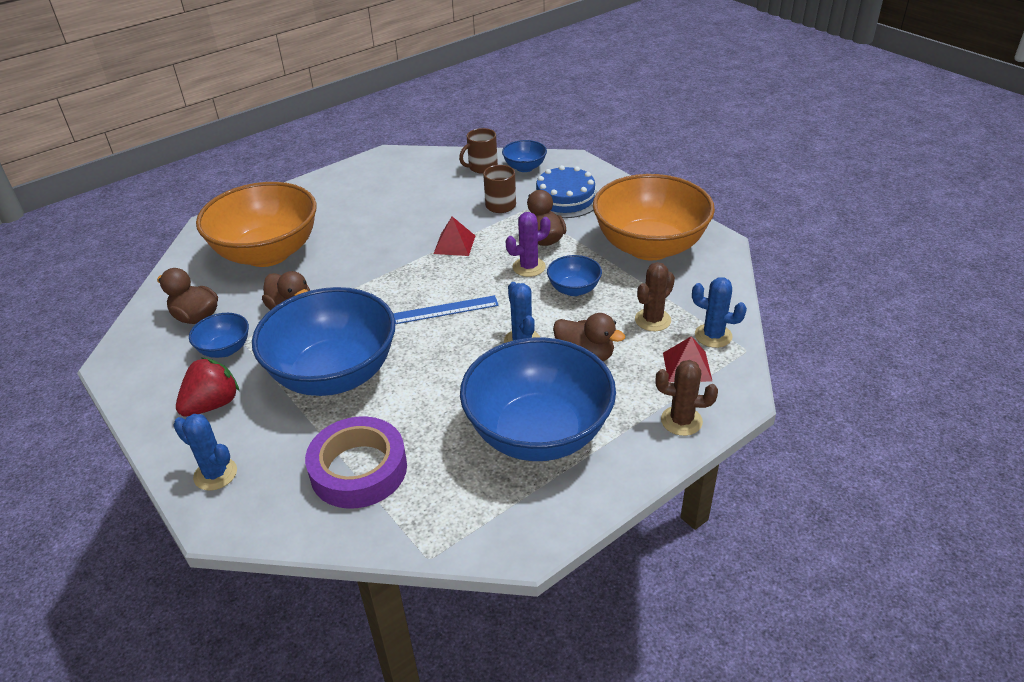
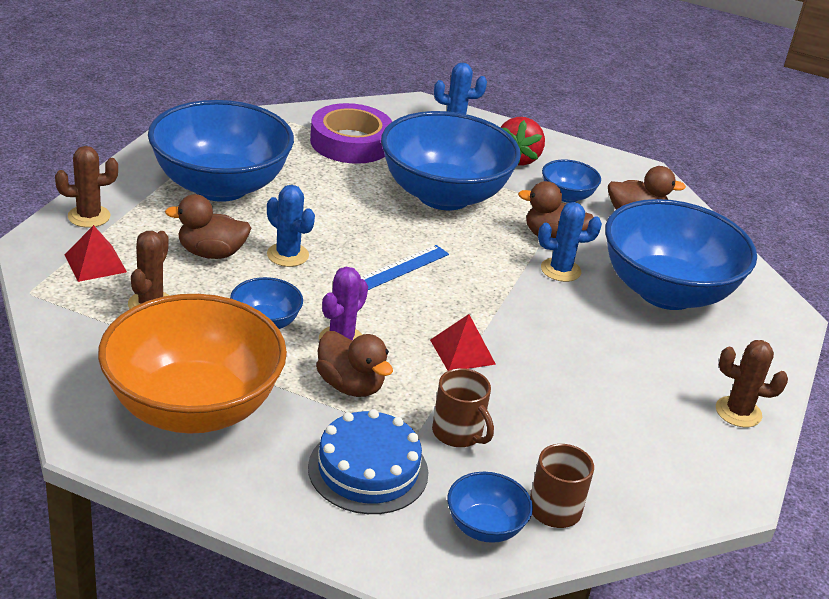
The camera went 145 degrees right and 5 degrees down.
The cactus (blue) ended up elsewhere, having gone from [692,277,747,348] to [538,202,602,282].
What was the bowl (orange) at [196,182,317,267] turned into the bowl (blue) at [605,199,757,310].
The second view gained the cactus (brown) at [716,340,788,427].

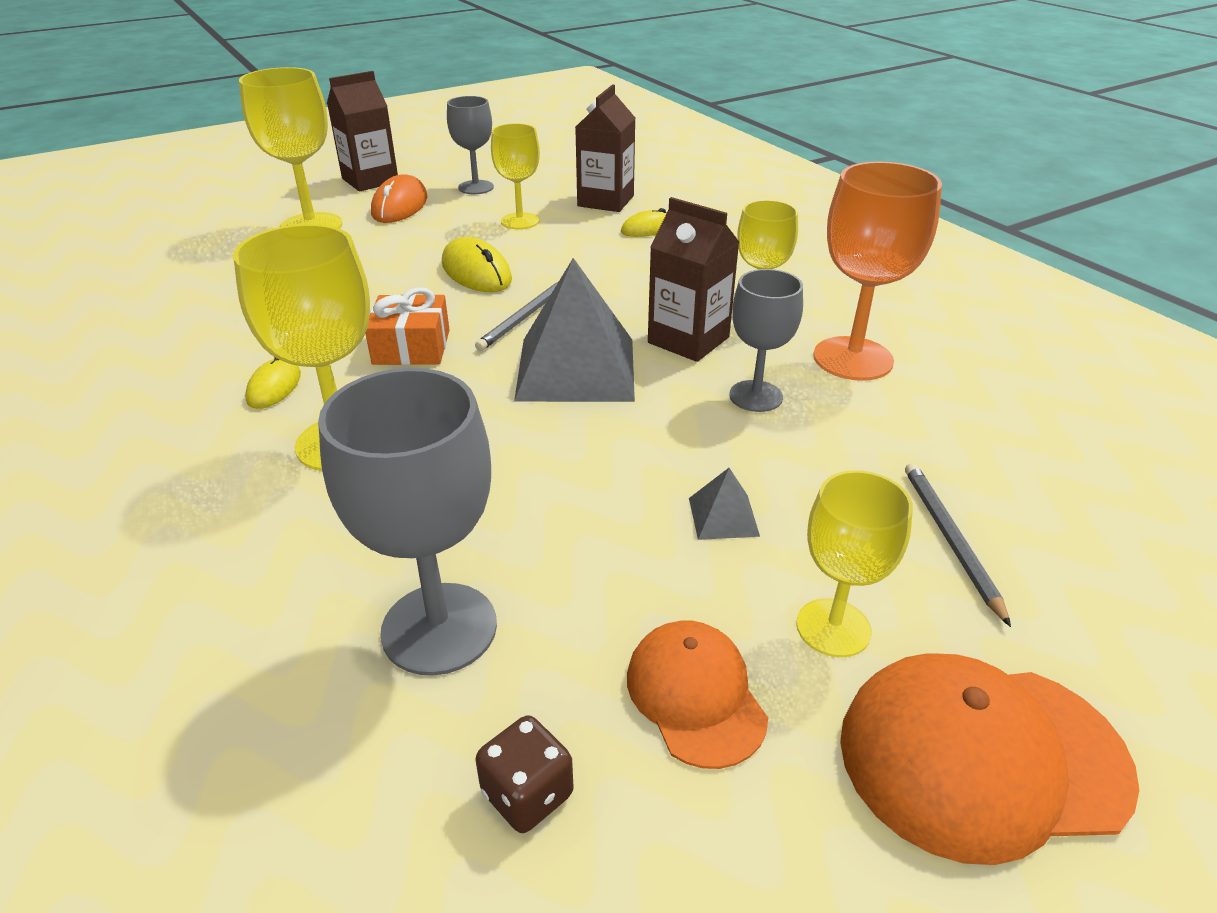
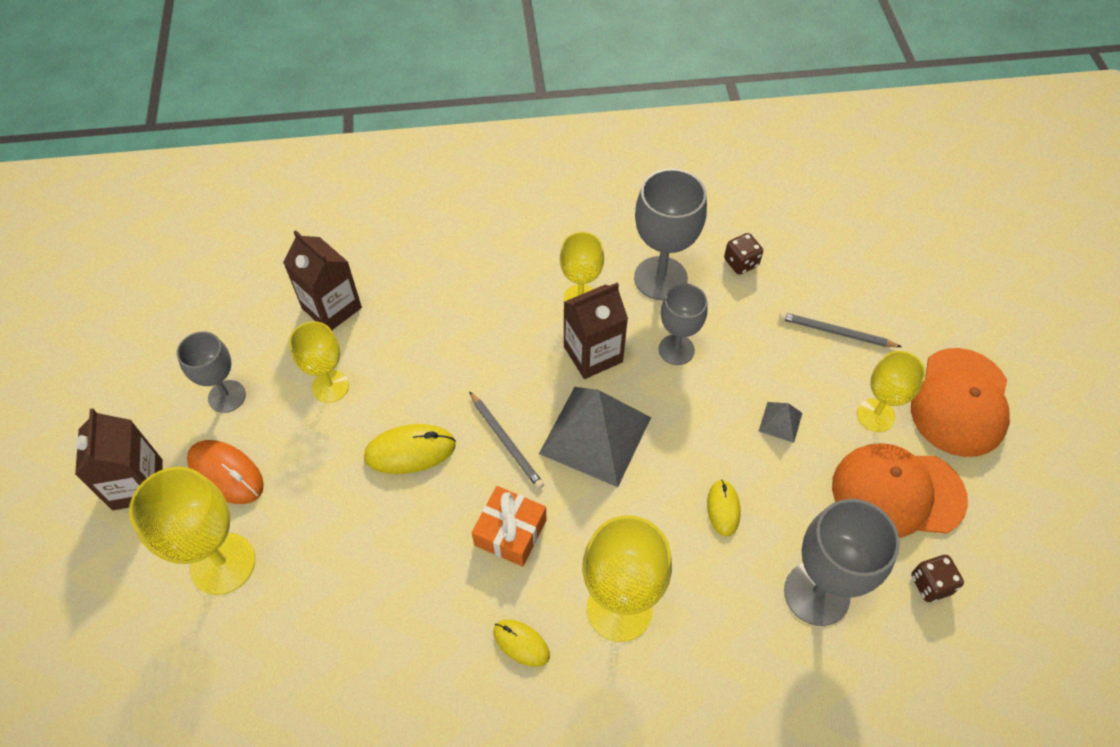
The camera went 65 degrees left and 20 degrees up.
What was the goblet (orange) at [813,162,942,381] turned into the goblet (grey) at [634,168,707,300].
The mouse (yellow) ended up elsewhere, having gone from [621,208,667,237] to [707,480,741,537].
The second view gained the dice (brown) at [724,233,763,275].
The size of the cap (orange) at [627,620,768,769] changed by a factor of 1.61.

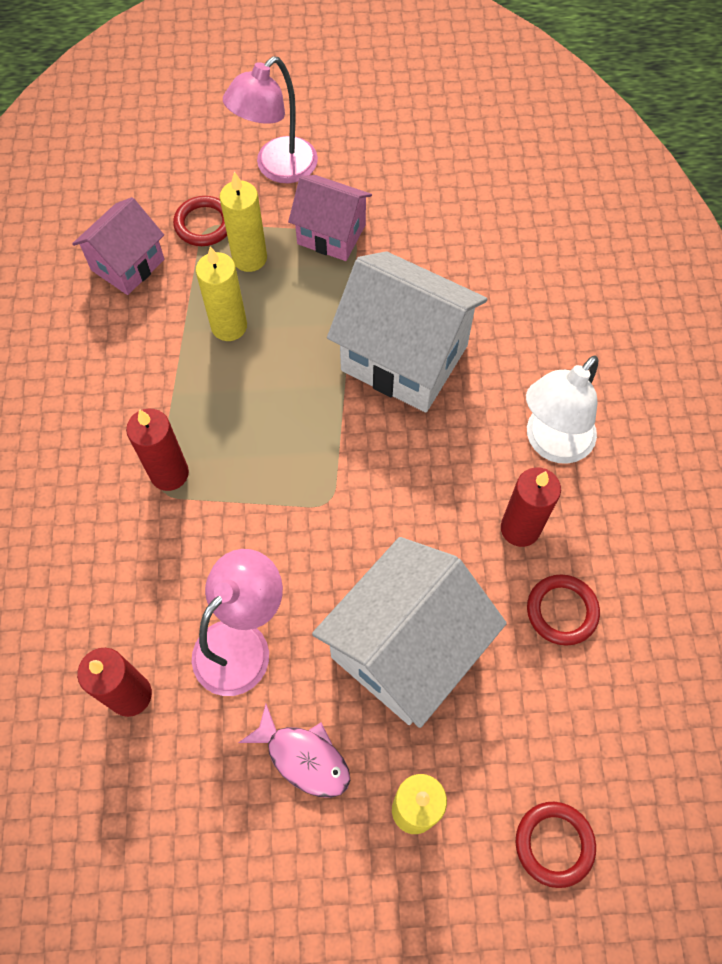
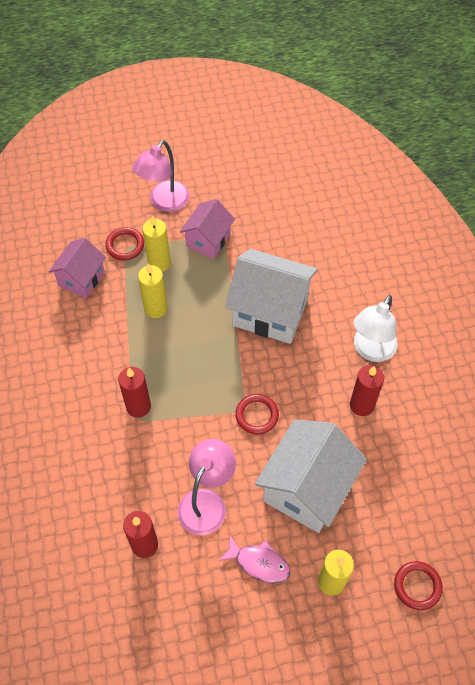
The camera went 10 degrees left and 5 degrees down.
The house (pink) at [288,175,372,261] ended up facing another way, 75 degrees counterclockwise from before.
The ring (red) ended up elsewhere, having gone from [527,574,600,646] to [235,394,279,435].

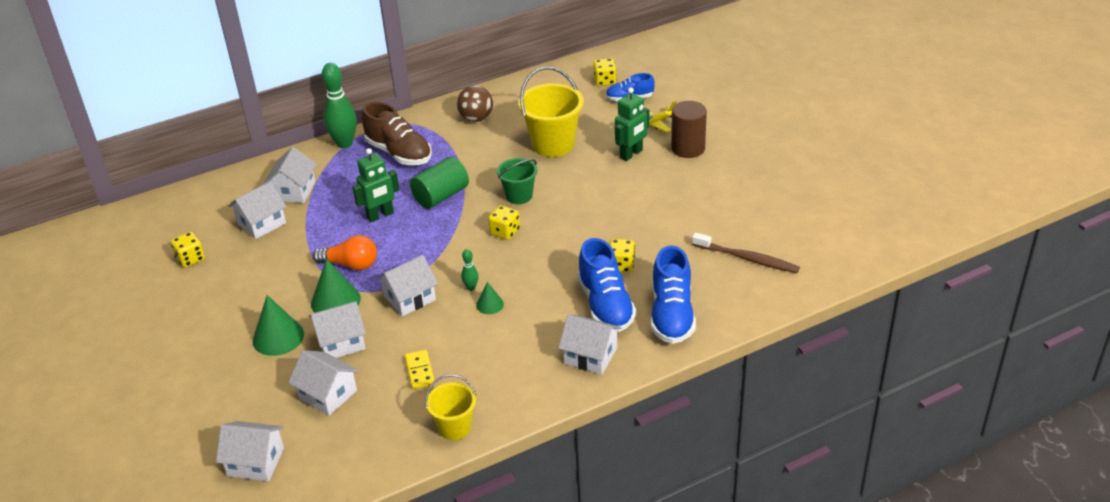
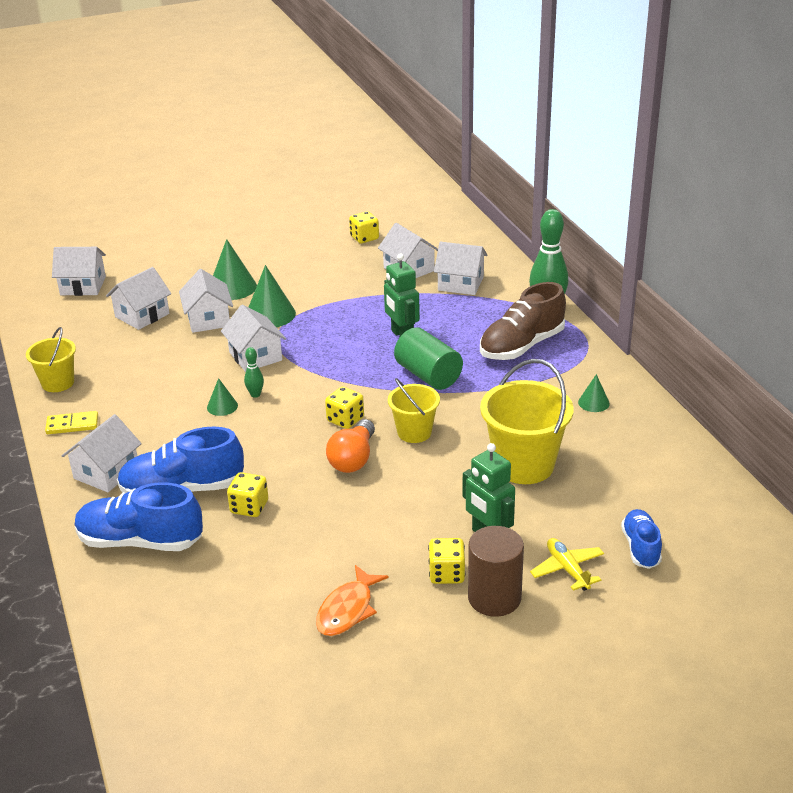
The camera went 95 degrees right and 5 degrees down.
The domino (yellow) ended up elsewhere, having gone from [405,350,435,389] to [45,411,98,434].
The house (white) at [216,421,284,481] ended up facing another way, 75 degrees clockwise from before.
The second view gained the fish (orange) at [316,565,389,636].
The light bulb (orange) ended up elsewhere, having gone from [313,235,377,270] to [326,419,375,473].
What was the bucket (green) at [497,158,537,204] turned into the bucket (yellow) at [388,378,440,443].
The dice (yellow) ended up elsewhere, having gone from [593,58,617,86] to [428,538,465,584].
Where the ball (brown) stood at [457,85,493,122], the cone (green) came to stand at [578,374,610,412].
The second view lost the toothbrush (brown) at [692,233,800,273].

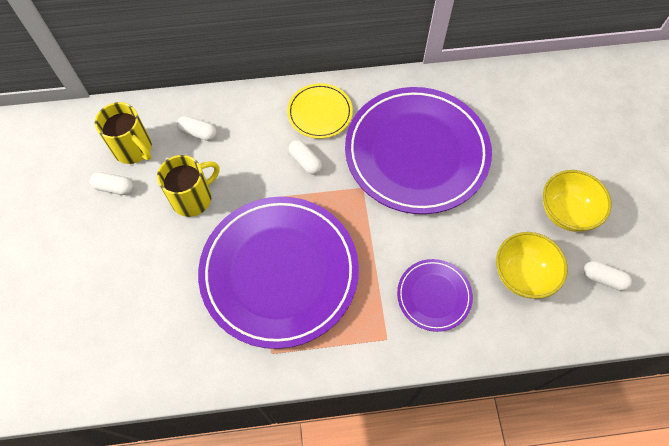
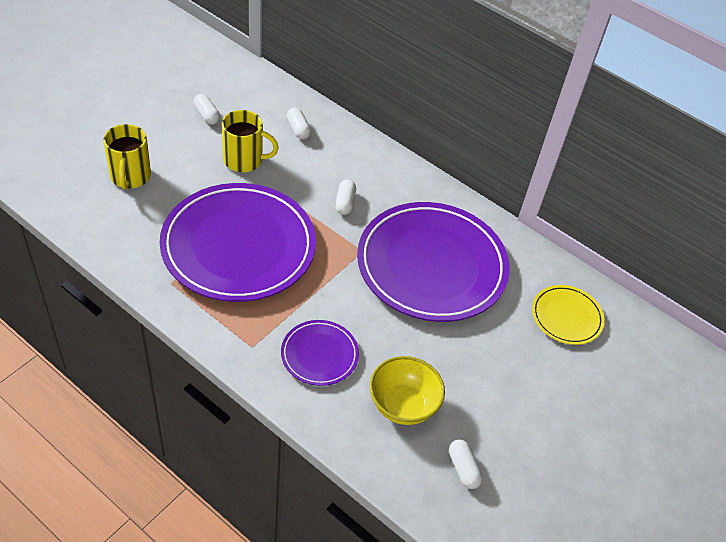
The camera went 40 degrees right and 15 degrees down.
The mug (yellow) ended up elsewhere, having gone from [95,102,152,164] to [103,124,151,190].
The plate (yellow) ended up elsewhere, having gone from [287,83,353,139] to [532,285,605,345].
The second view lost the bowl (yellow) at [543,170,611,232].

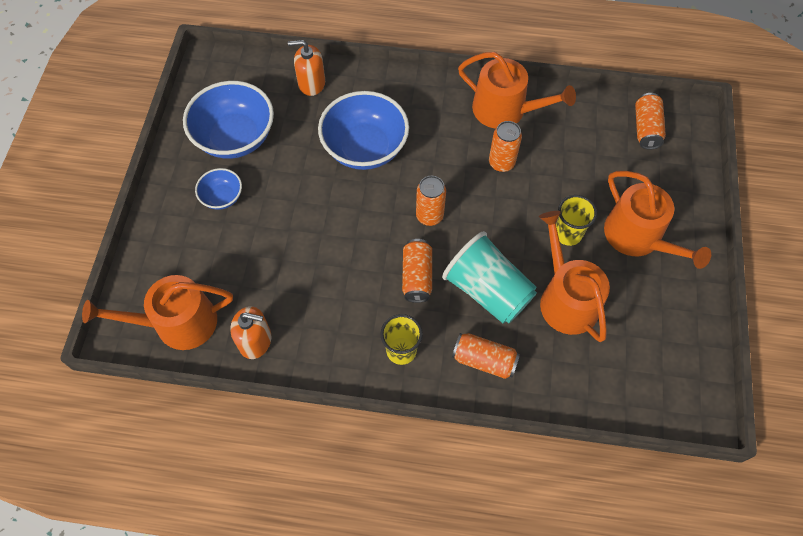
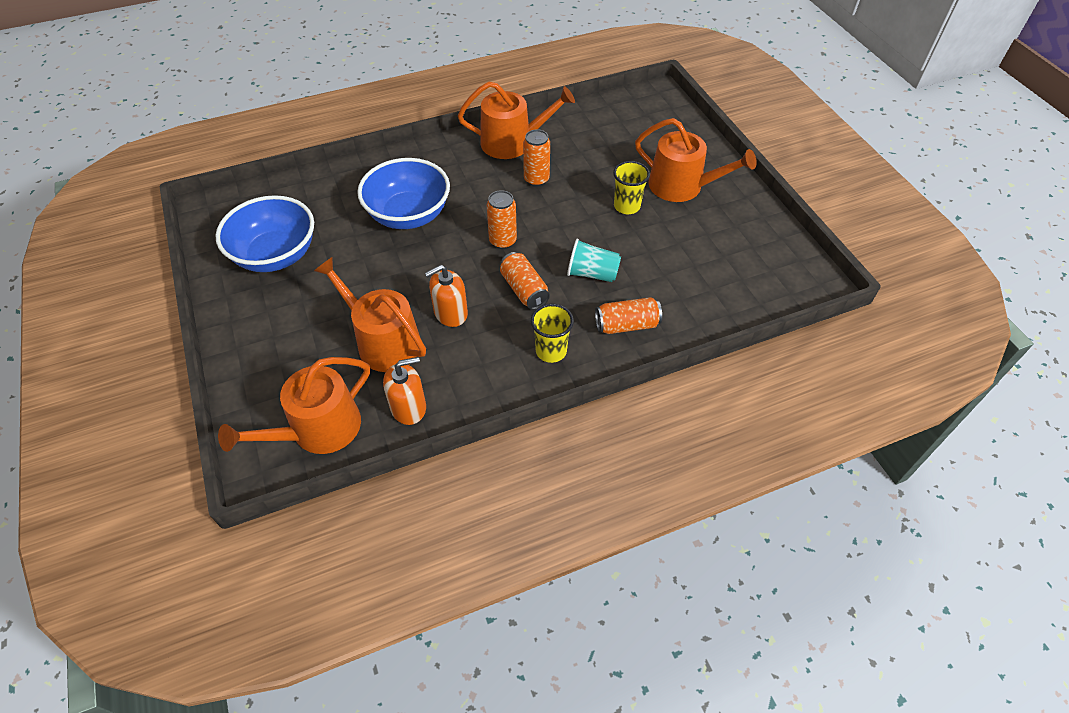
The camera went 30 degrees left and 10 degrees down.
The watering can (orange) ended up elsewhere, having gone from [539,211,610,342] to [314,257,426,372].
The soap dispenser (orange) ended up elsewhere, having gone from [288,40,325,96] to [425,264,468,327].
The size of the cup (turquoise) at [442,231,537,324] changed by a factor of 0.62.
The second view lost the bowl (blue) at [195,168,242,210].
The second view lost the can (orange) at [635,93,666,150].

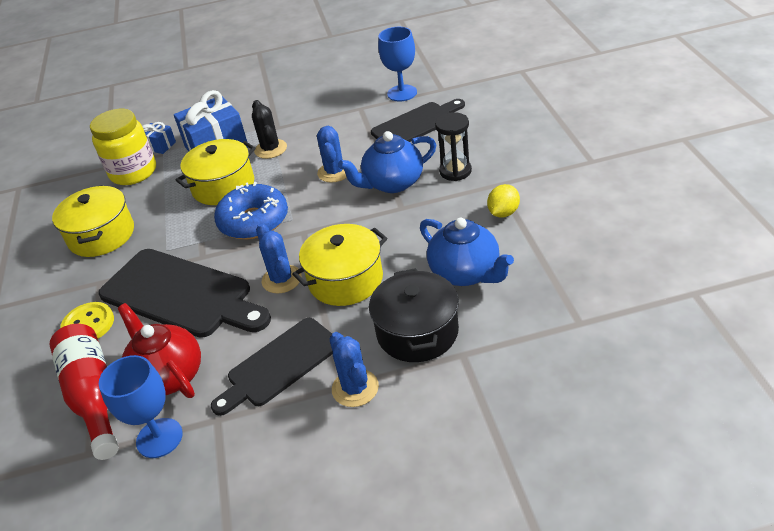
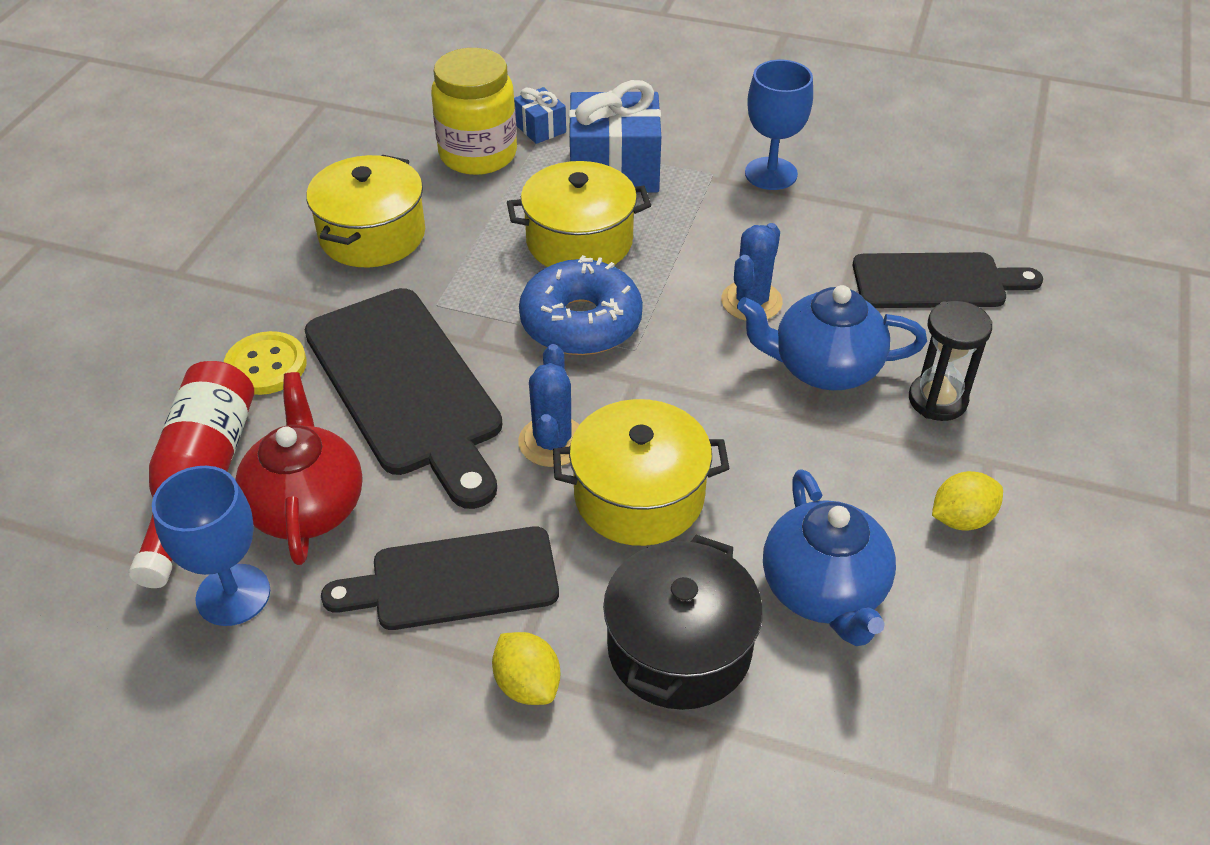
The camera went 25 degrees right and 5 degrees up.
Where the cactus (blue) stood at [330,332,379,407], the lemon (yellow) came to stand at [492,632,560,705].
The goblet (blue) ended up elsewhere, having gone from [378,27,417,101] to [745,60,813,190].
The second view lost the cactus (black) at [252,100,287,159].

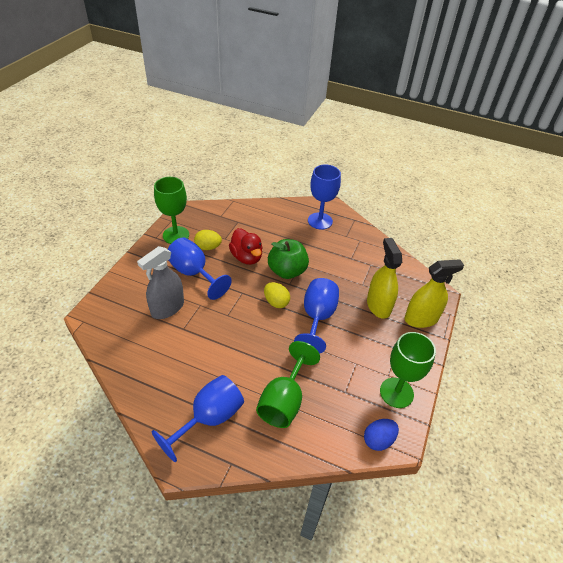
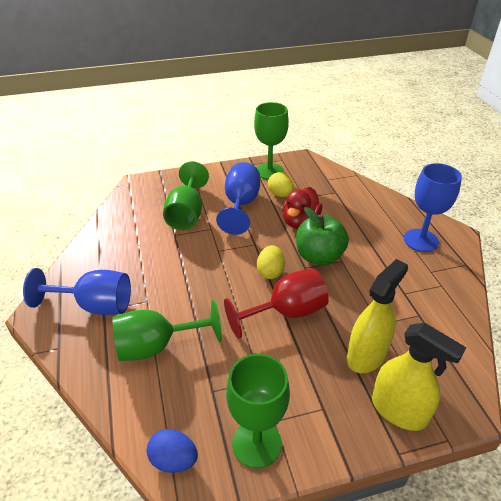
The camera went 55 degrees right and 5 degrees down.
Where the spray bottle (grey) stood at [137,246,184,319], the goblet (green) came to stand at [163,161,209,230].
What was the goblet (blue) at [294,278,339,354] turned into the goblet (red) at [224,268,329,339].

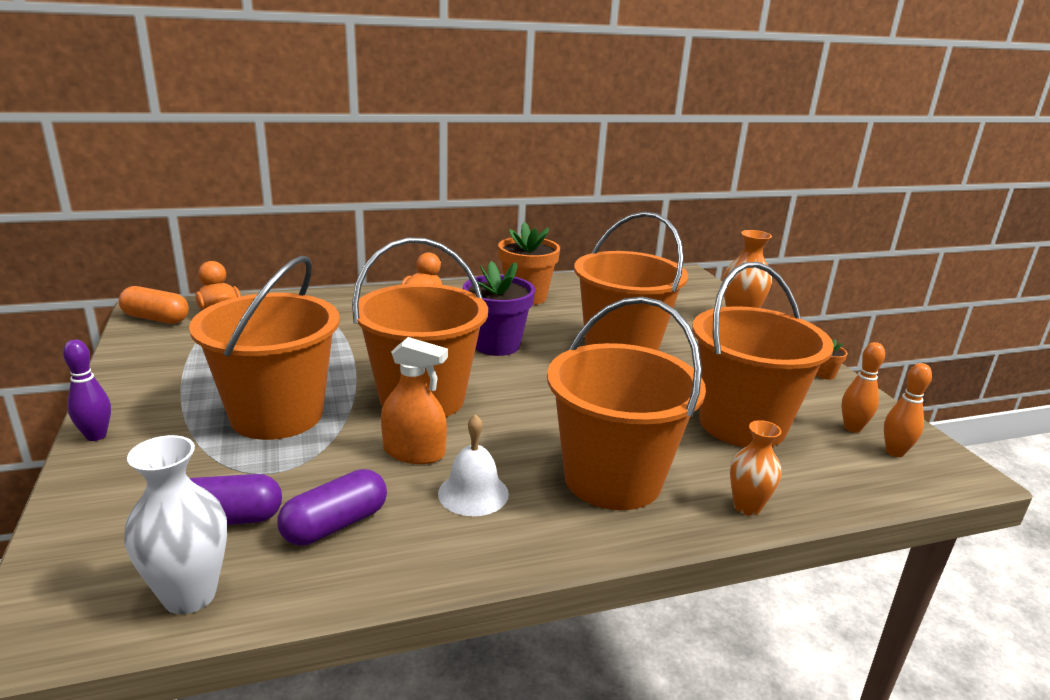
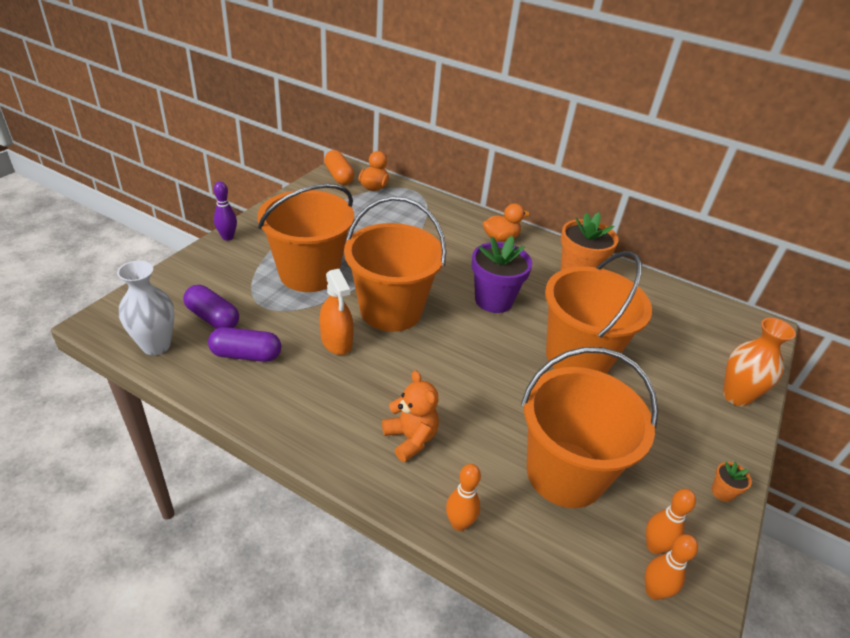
The camera went 45 degrees right and 15 degrees up.
Where the bucket (orange) stood at [547,297,706,510], the teddy bear (orange) came to stand at [382,370,439,462].
Where the vase (orange) stood at [730,420,782,516], the bowling pin (orange) came to stand at [446,464,481,531].
The second view lost the bell (white) at [438,414,509,516].

